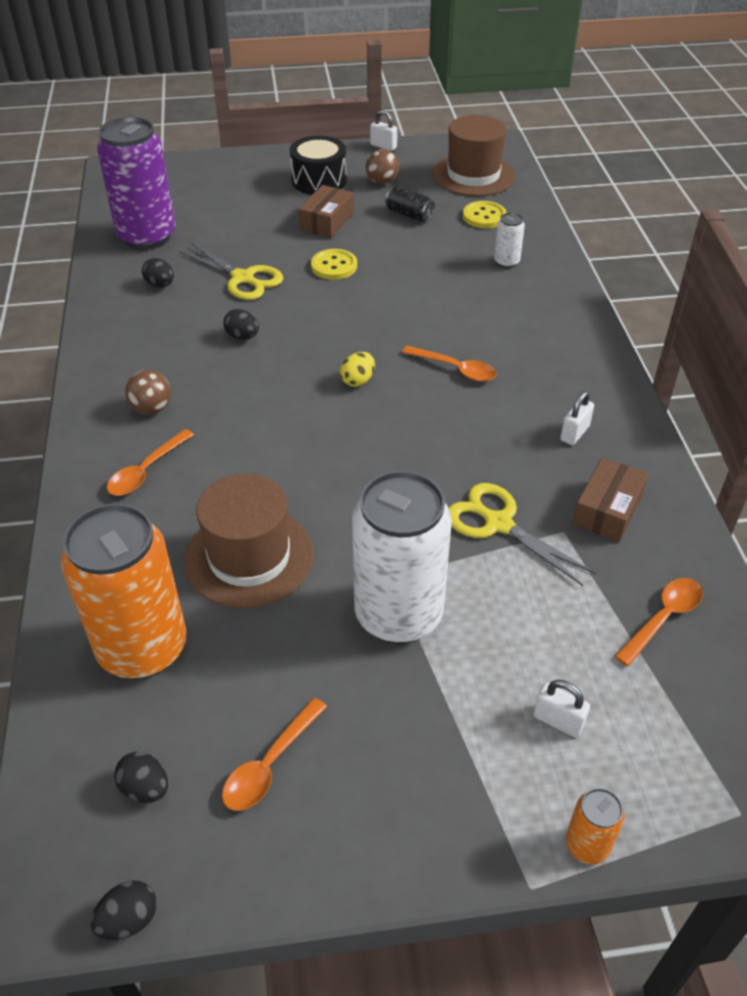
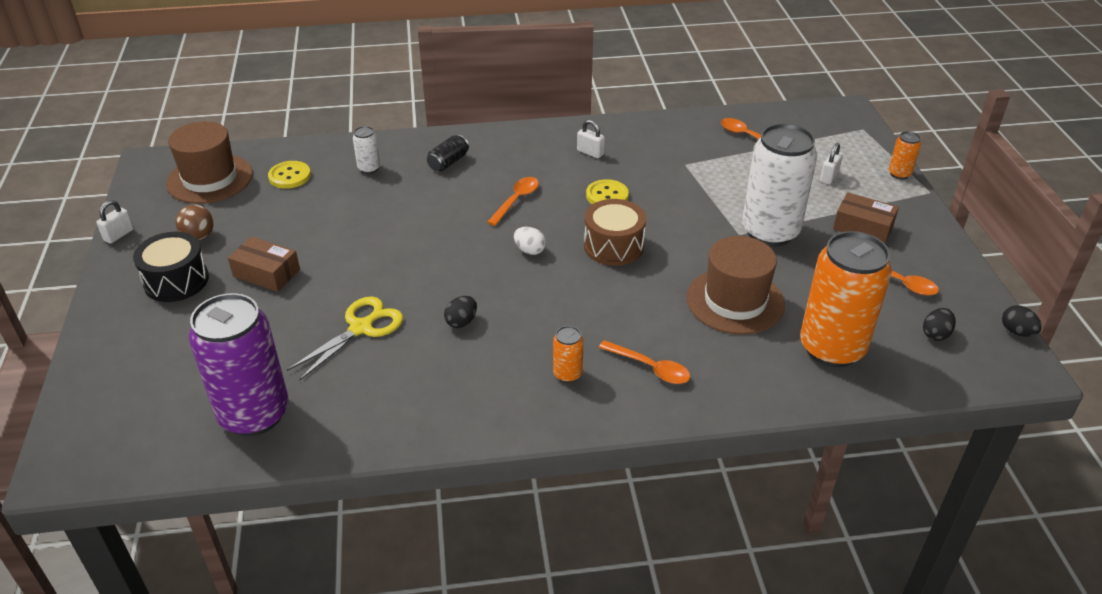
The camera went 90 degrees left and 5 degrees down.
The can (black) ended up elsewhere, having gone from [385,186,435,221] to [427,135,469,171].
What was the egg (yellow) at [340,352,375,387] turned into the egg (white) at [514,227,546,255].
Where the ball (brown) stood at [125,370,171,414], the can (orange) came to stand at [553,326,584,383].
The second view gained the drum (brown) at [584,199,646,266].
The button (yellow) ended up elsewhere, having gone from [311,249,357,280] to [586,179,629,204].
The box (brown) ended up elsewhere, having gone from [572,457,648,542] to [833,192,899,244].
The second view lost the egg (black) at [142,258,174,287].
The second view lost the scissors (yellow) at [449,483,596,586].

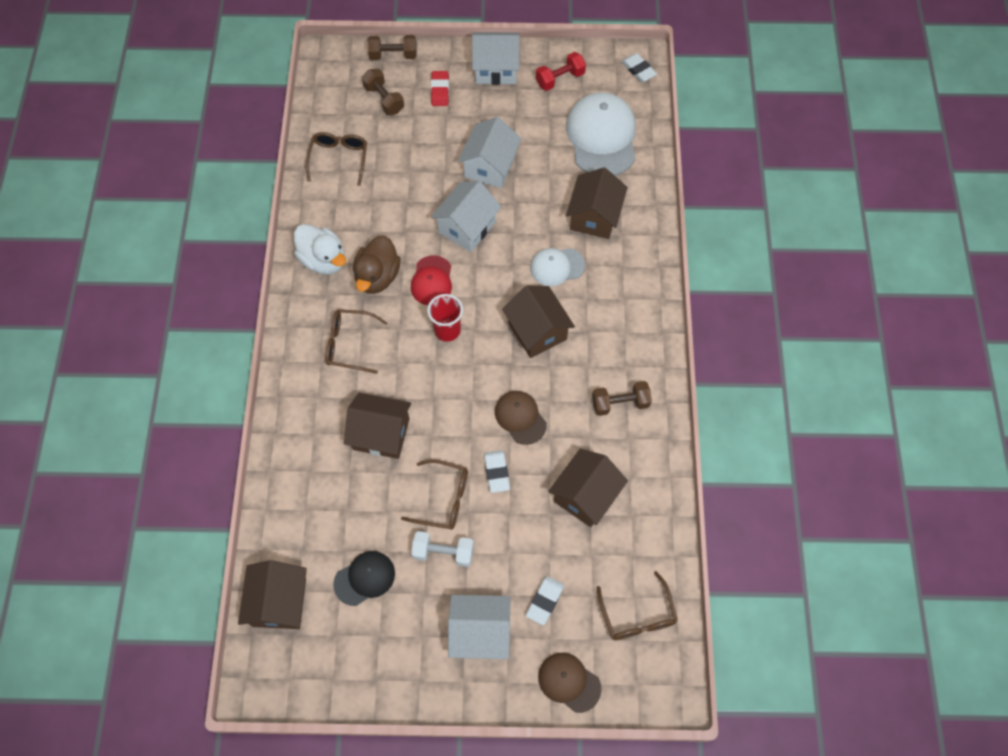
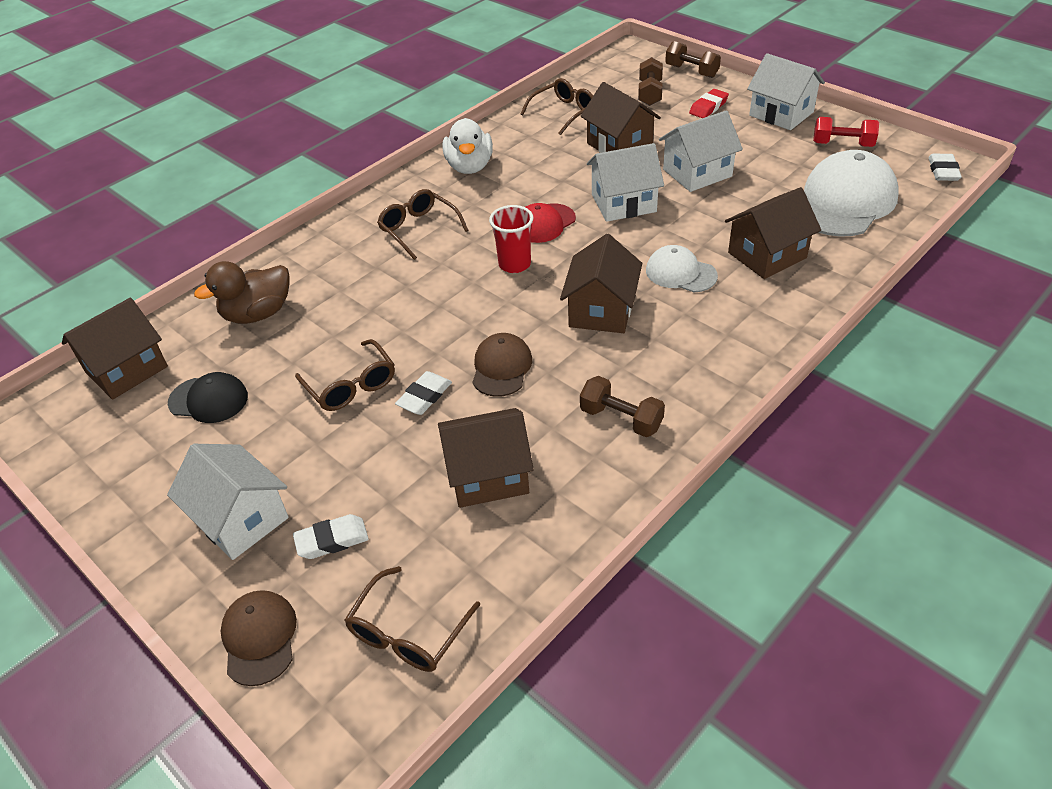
The camera went 45 degrees right and 20 degrees down.
The duck (brown) ended up elsewhere, having gone from [353,235,401,294] to [194,261,290,324].
The house (brown) ended up elsewhere, having gone from [344,392,411,459] to [580,82,661,153].
The second view lost the dumbbell (white) at [411,531,474,567].

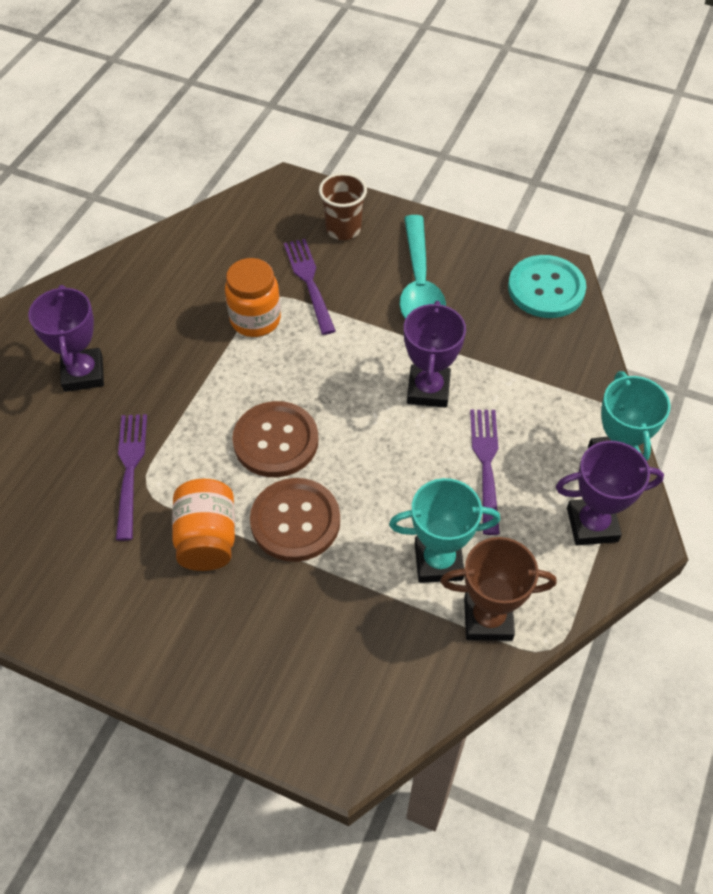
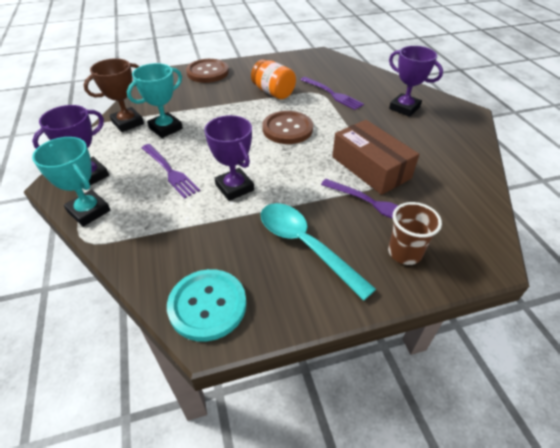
The camera went 140 degrees right and 10 degrees down.
The button (brown) ended up elsewhere, having gone from [250,478,340,562] to [186,59,229,83].
Where the jar (orange) stood at [225,258,281,337], the box (brown) came to stand at [332,120,419,195].

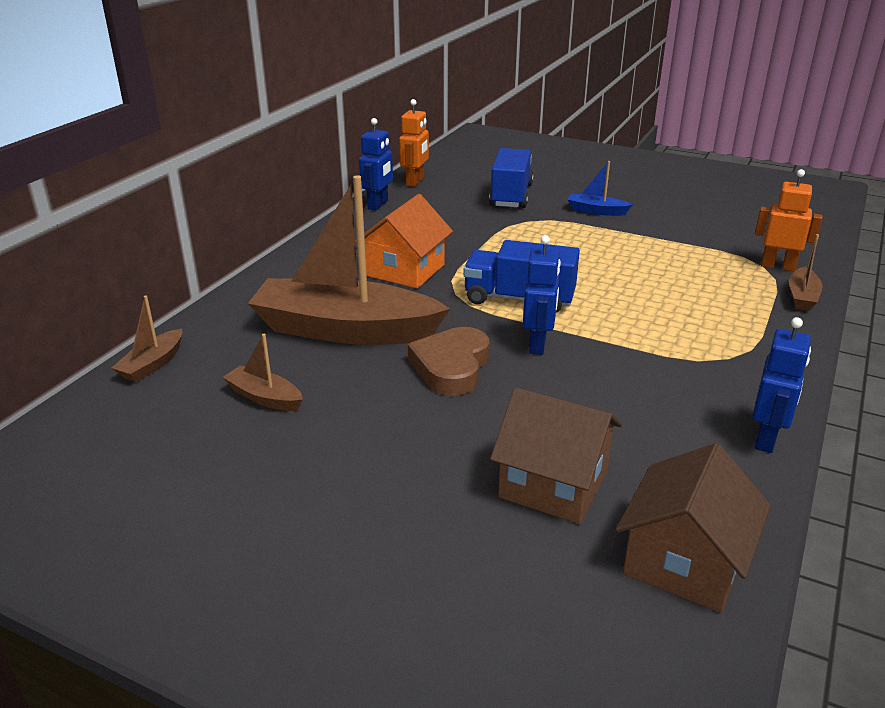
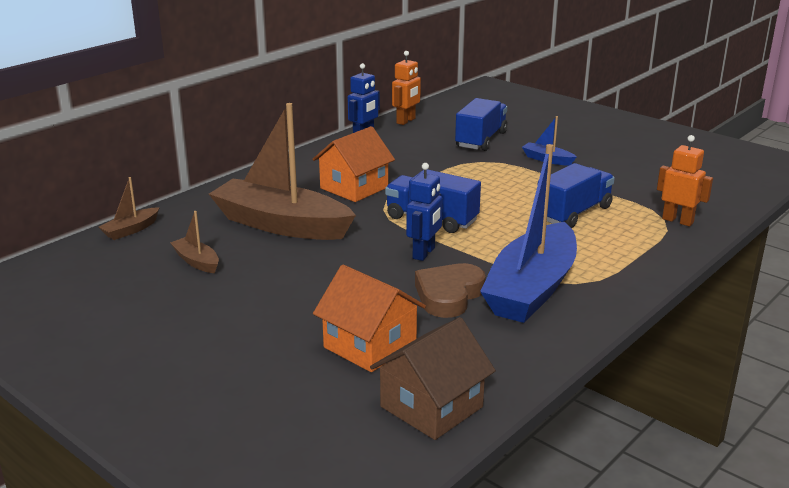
The camera went 15 degrees right and 5 degrees down.
What was the house (brown) at [490,387,622,524] turned into the house (orange) at [313,265,426,372].
The heart (brown) ended up elsewhere, having gone from [408,327,489,396] to [415,263,486,318].
The second view gained the boat (blue) at [480,144,577,323].
The second view gained the truck (blue) at [537,163,615,228].
The second view lost the robot (blue) at [752,317,811,453].
The second view lost the boat (brown) at [789,234,823,311].

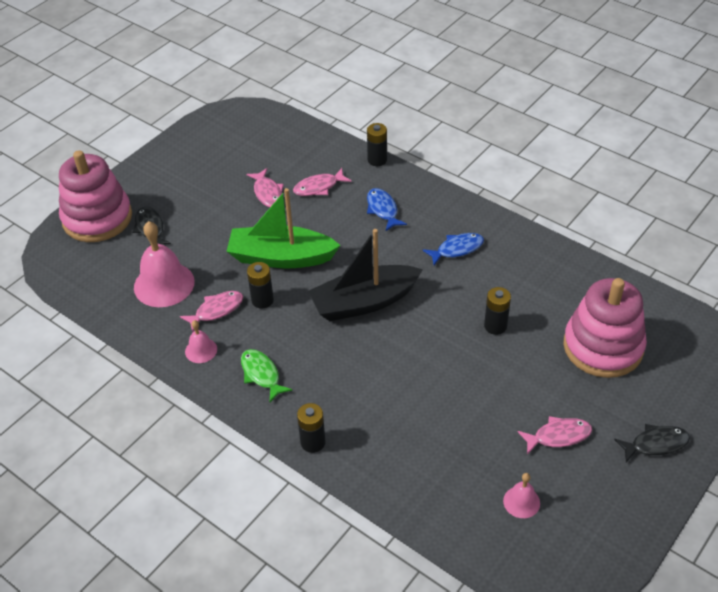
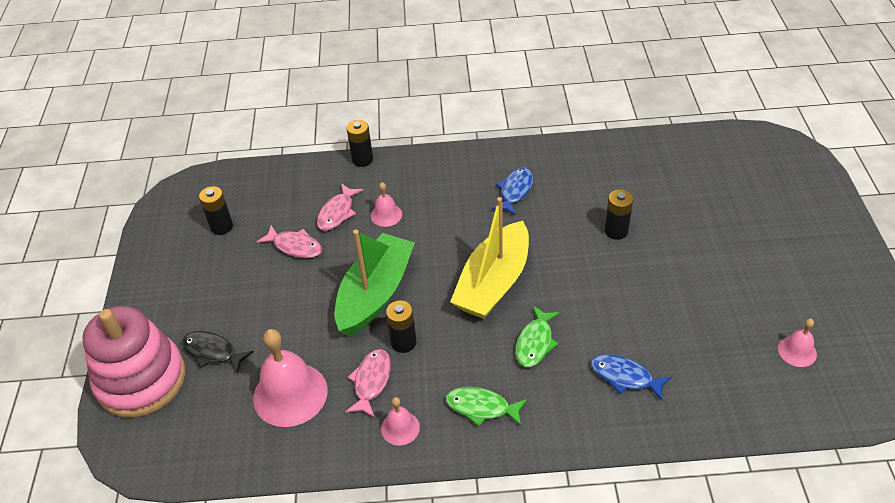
The camera went 40 degrees left and 0 degrees up.
The battery (black) ended up elsewhere, having gone from [297,403,325,453] to [199,186,233,235].
The boat (green) at [226,188,341,268] ended up facing another way, 150 degrees clockwise from before.
The second view gained the bell (pink) at [371,182,402,227].
What was the boat (black) at [309,229,423,321] turned into the boat (yellow) at [450,197,529,319].
The second view gained the fish (green) at [515,306,560,367].
The fish (blue) ended up elsewhere, having gone from [367,188,407,231] to [591,354,672,401].
The second view lost the fish (pink) at [518,416,592,454].
The second view lost the stacking toy (pink) at [563,278,647,378].
The second view lost the fish (black) at [614,424,690,462].

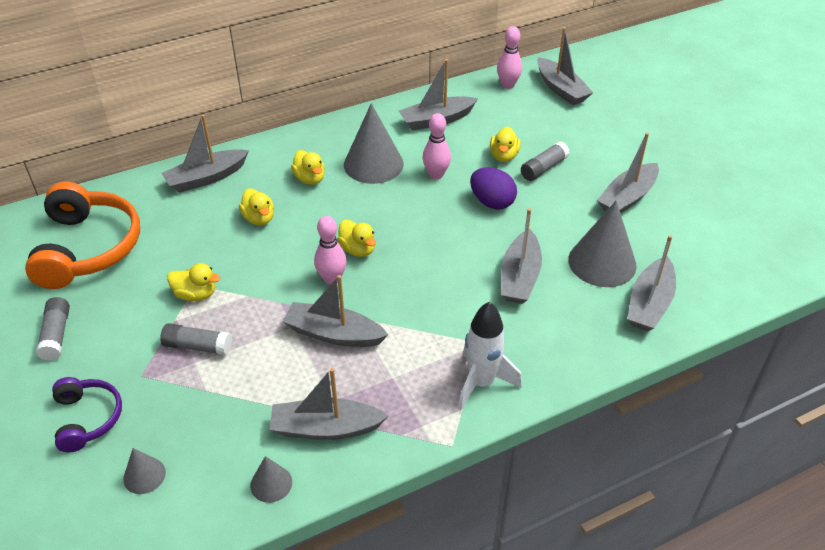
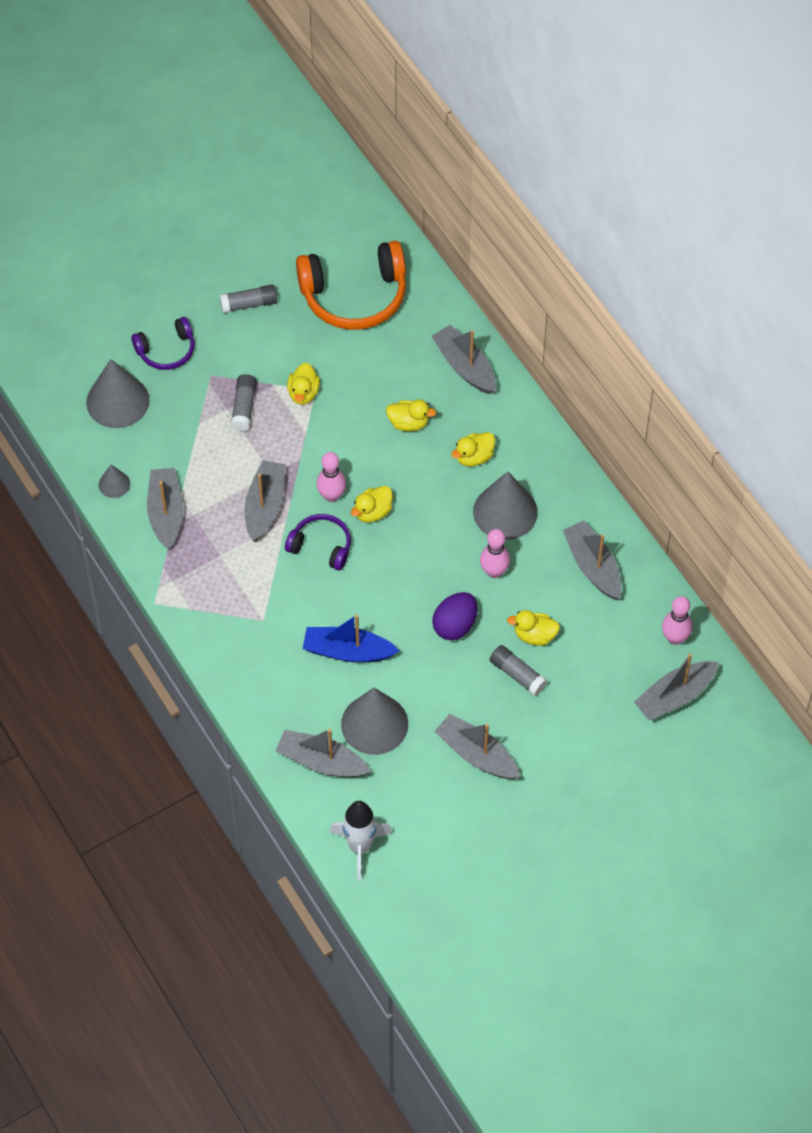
The camera went 85 degrees right and 15 degrees up.
The size of the cone (grey) at [123,448,166,494] changed by a factor of 2.02.
The second view gained the headphones (purple) at [285,514,351,571].
What was the boat (grey) at [501,208,542,304] turned into the boat (blue) at [303,614,399,663].
The rocket (white) ended up elsewhere, having gone from [458,302,522,410] to [329,801,392,881].
The duck (yellow) at [239,188,274,225] ended up facing another way, 135 degrees counterclockwise from before.

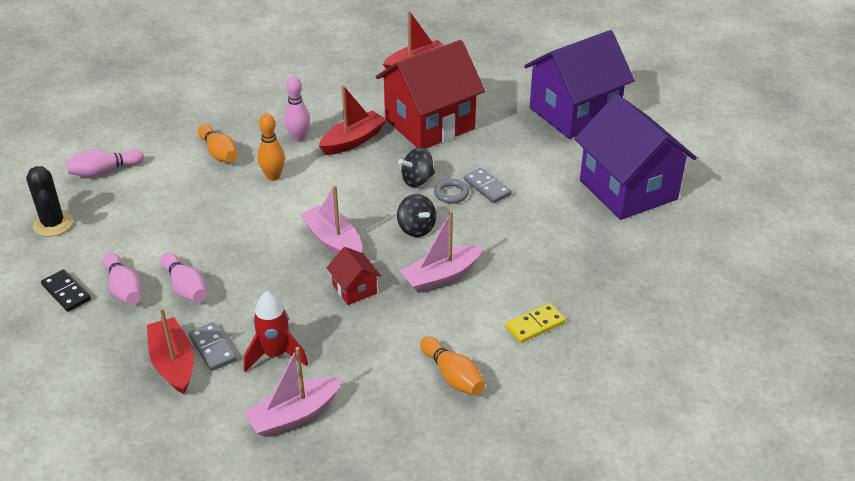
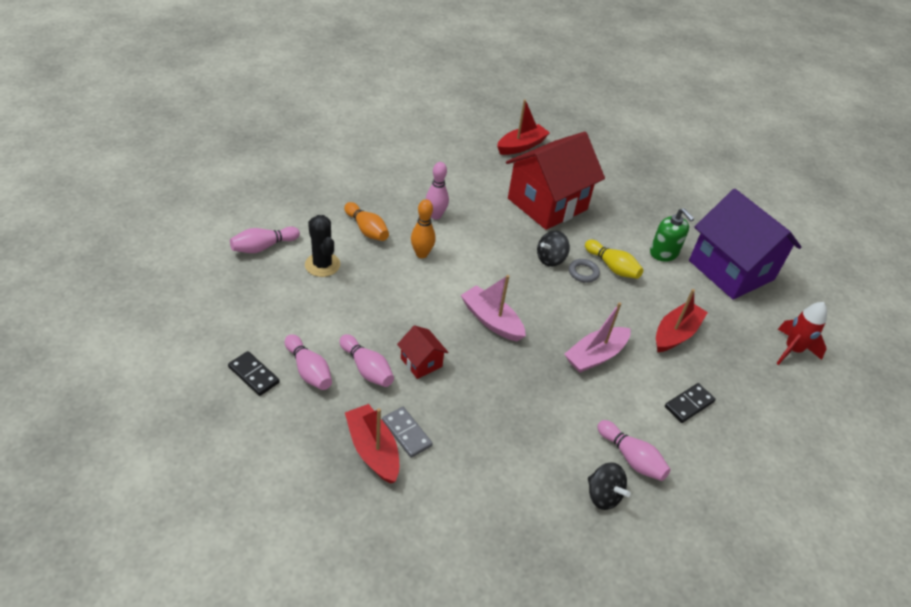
The camera went 10 degrees left and 5 degrees up.
The cactus (black) ended up elsewhere, having gone from [26,166,73,237] to [305,215,340,277].
The house (red) ended up elsewhere, having gone from [327,247,381,305] to [397,325,448,379].
Where the domino (grey) stood at [464,168,511,203], the bowling pin (yellow) came to stand at [585,240,643,279].
The spinning top (black) ended up elsewhere, having gone from [397,194,436,237] to [588,462,631,510].
What was the bowling pin (orange) at [420,336,485,396] turned into the bowling pin (pink) at [597,420,671,481].
The second view gained the soap dispenser (green) at [650,208,694,262].
The boat (red) ended up elsewhere, having gone from [319,85,386,155] to [656,289,708,352].
What was the domino (yellow) at [505,303,565,343] turned into the domino (black) at [665,383,716,423].
The rocket (red) ended up elsewhere, having gone from [244,291,308,372] to [776,302,827,365].
The second view lost the boat (pink) at [244,347,342,437].
The second view lost the house (purple) at [524,30,635,139].

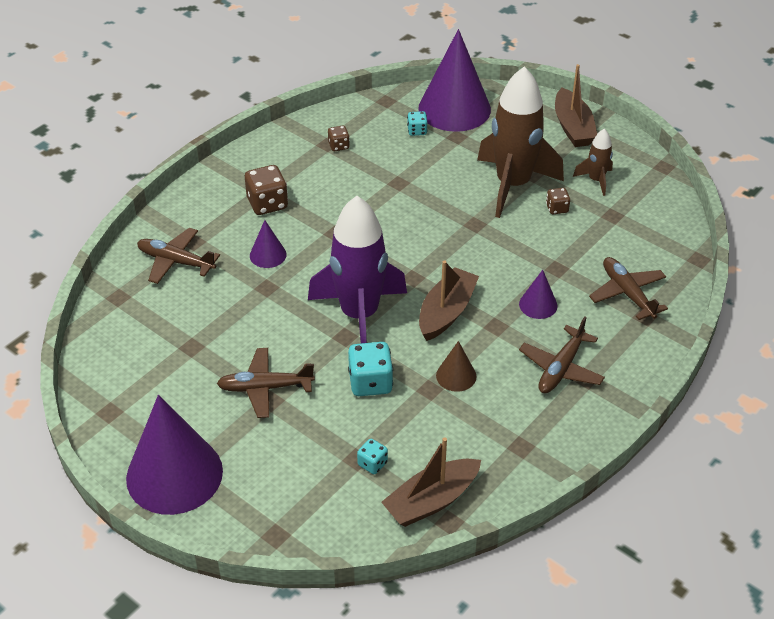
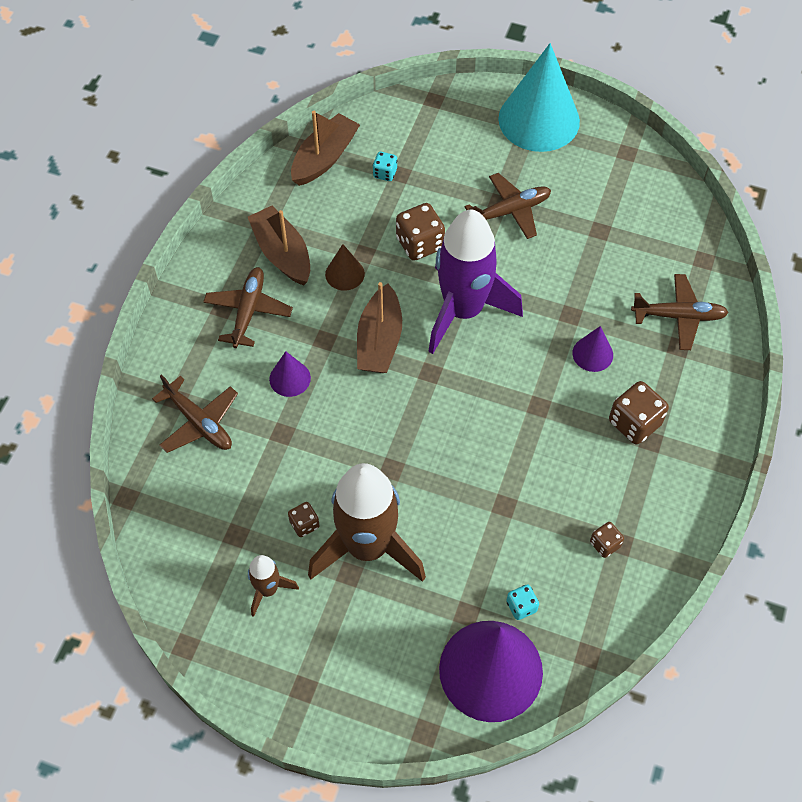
The camera went 160 degrees right and 15 degrees up.
The boat (brown) ended up elsewhere, having gone from [555,64,597,147] to [248,206,310,285].
What was the dice (turquoise) at [348,342,393,396] turned into the dice (brown) at [396,203,445,260].
What was the cone (purple) at [126,395,223,515] turned into the cone (turquoise) at [498,43,580,152].

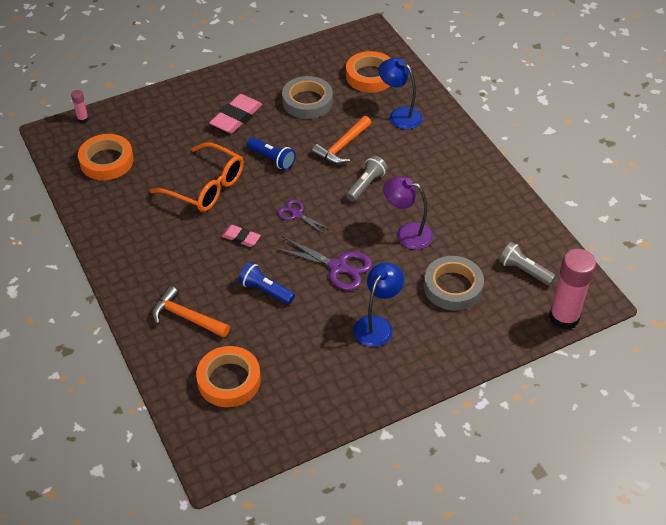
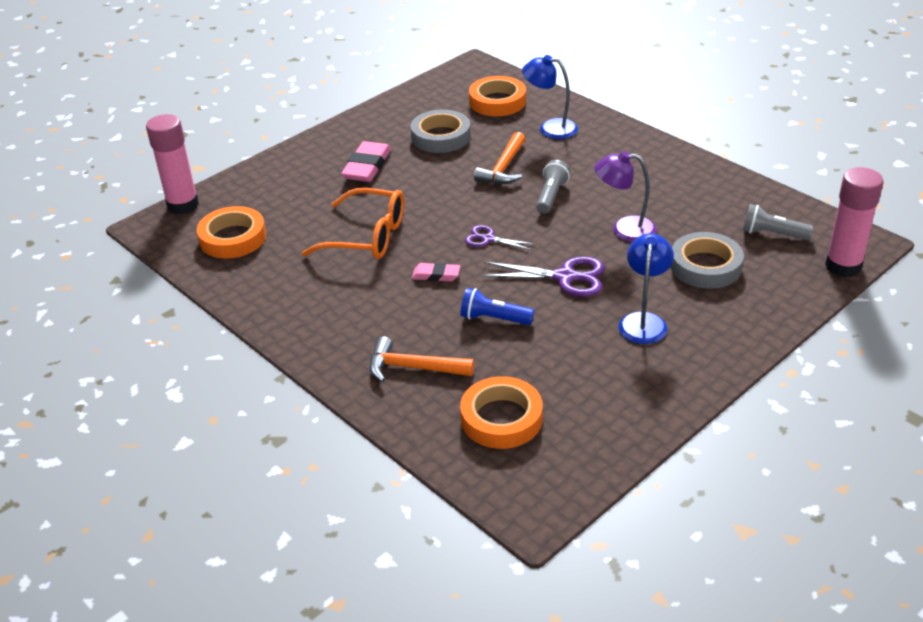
The camera went 15 degrees left and 10 degrees down.
The size of the glue stick (pink) at [71,90,89,123] changed by a factor of 2.25.
The second view lost the flashlight (blue) at [247,138,296,170].

